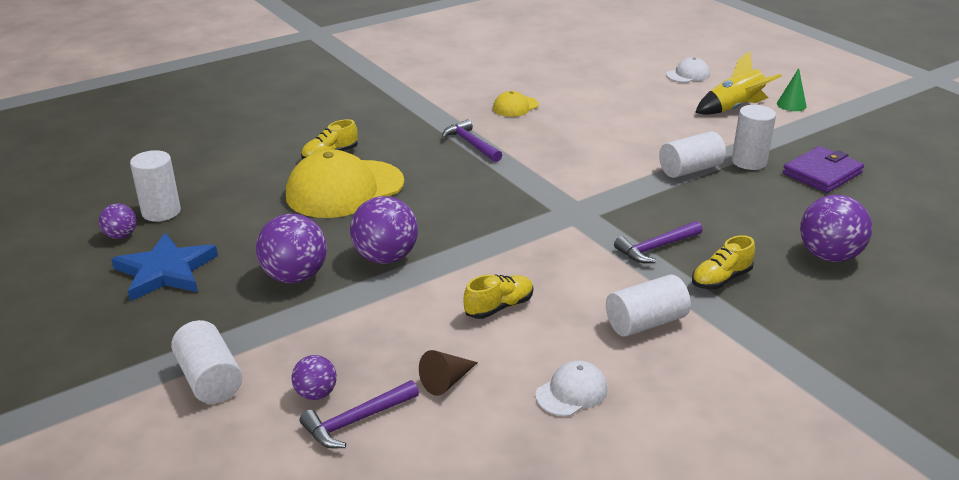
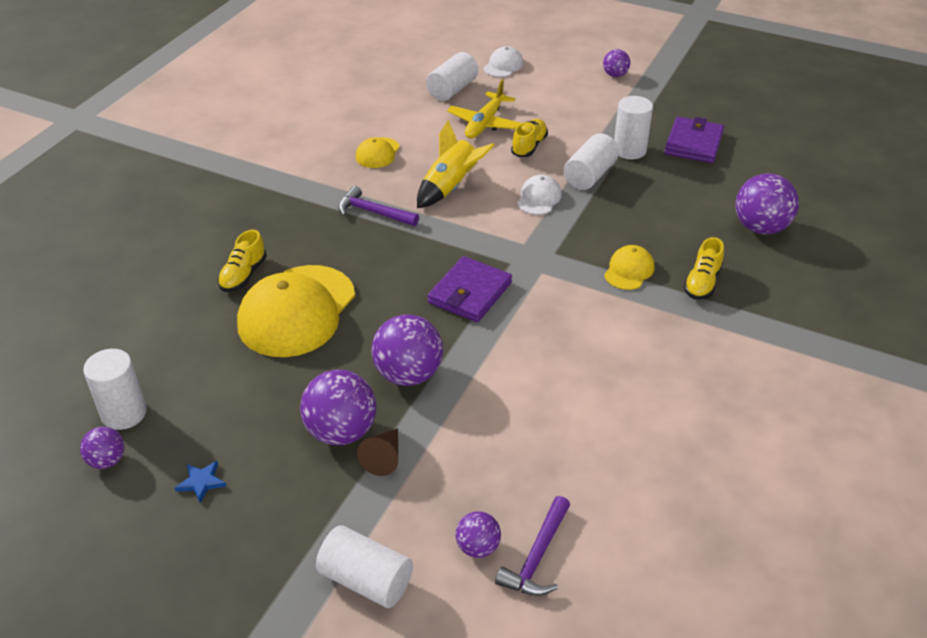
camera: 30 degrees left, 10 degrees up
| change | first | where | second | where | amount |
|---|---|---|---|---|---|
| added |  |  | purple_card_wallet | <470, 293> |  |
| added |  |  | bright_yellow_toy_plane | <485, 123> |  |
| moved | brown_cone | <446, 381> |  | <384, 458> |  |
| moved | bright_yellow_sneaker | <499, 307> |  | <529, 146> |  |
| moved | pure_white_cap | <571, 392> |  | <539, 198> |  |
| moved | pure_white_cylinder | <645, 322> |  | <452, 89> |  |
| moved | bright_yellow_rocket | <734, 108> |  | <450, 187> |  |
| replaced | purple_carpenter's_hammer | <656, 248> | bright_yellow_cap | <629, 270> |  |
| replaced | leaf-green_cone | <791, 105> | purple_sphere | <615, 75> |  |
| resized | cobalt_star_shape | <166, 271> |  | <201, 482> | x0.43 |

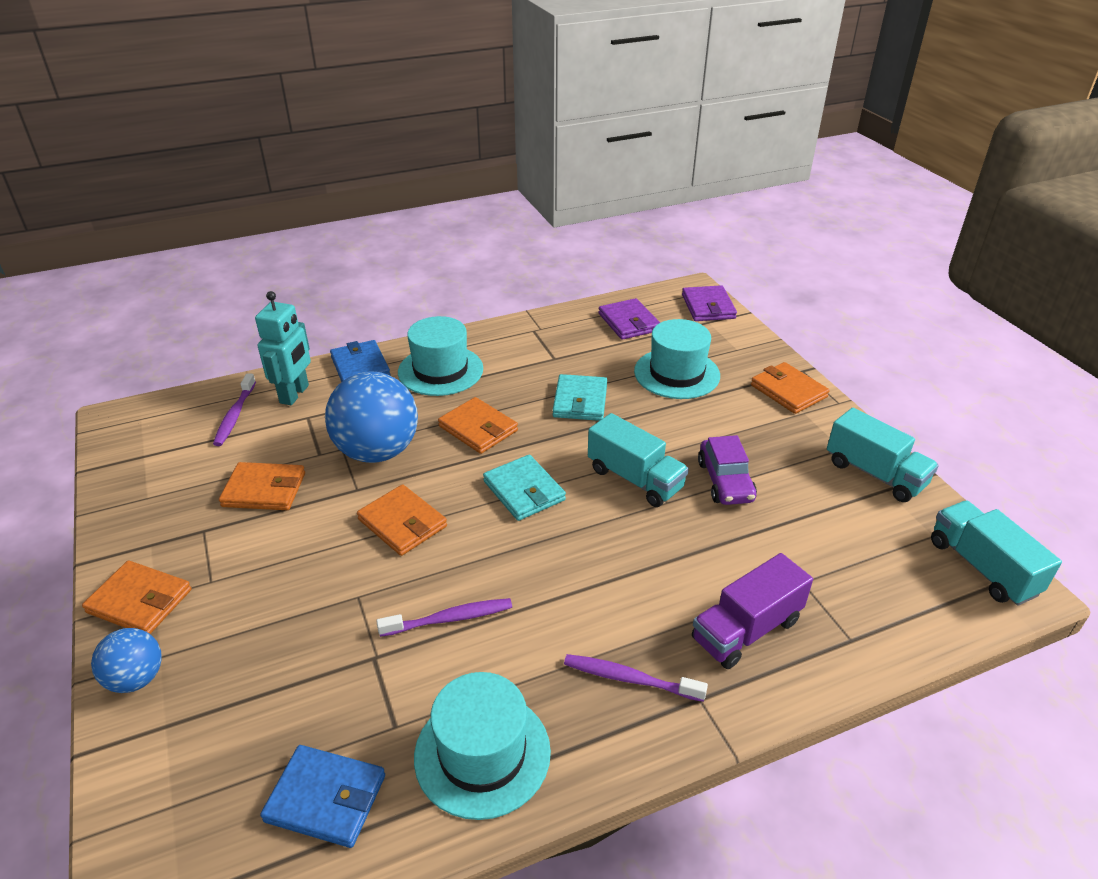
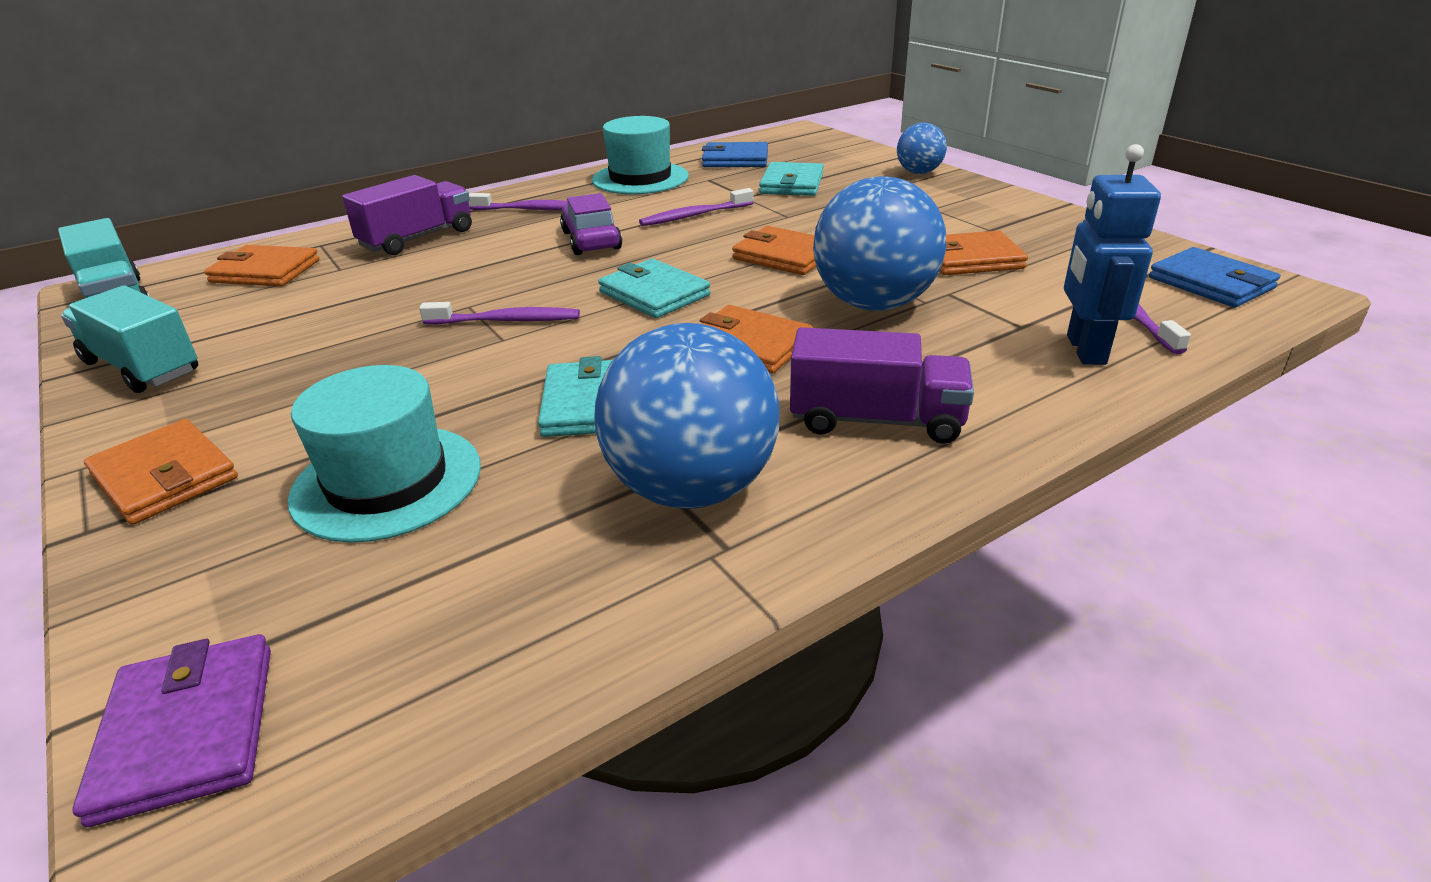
camera: 170 degrees right, 5 degrees down
| change | first | where | second | where | amount |
|---|---|---|---|---|---|
| removed | purple_card_wallet | <629, 322> |  |  |  |
| added |  |  | cobalt_sphere | <691, 489> |  |
| added |  |  | teal_card_wallet | <791, 184> |  |
| moved | orange_card_wallet | <139, 601> |  | <265, 271> |  |
| moved | cobalt_card_wallet | <360, 366> |  | <1210, 283> |  |
| moved | purple_automobile | <725, 481> |  | <591, 240> |  |
| replaced | teal_hat | <440, 370> | purple_toy_truck | <876, 420> |  |
| replaced | teal_toy_truck | <635, 479> | purple_dental_brush | <506, 321> |  |
| recoloured | teal_robot | <295, 394> | cobalt_robot | <1084, 350> |  |

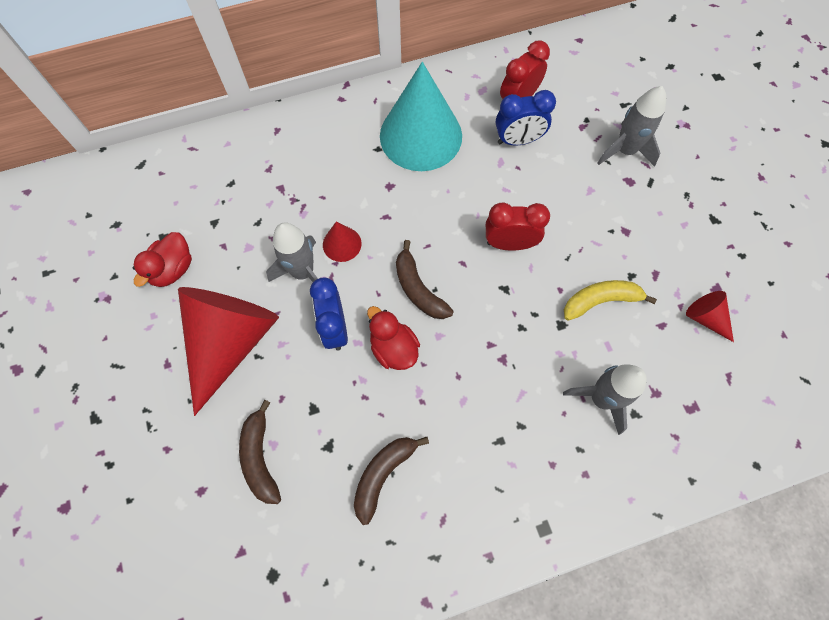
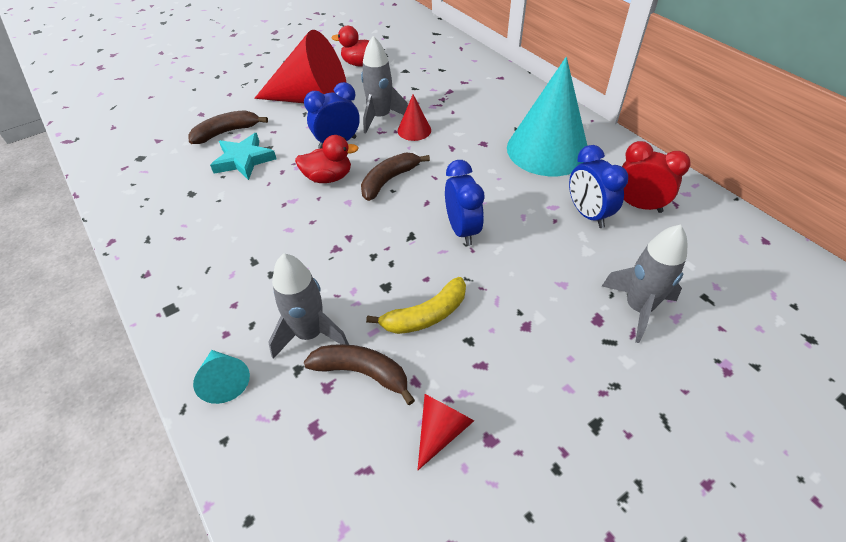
camera: 75 degrees right, 20 degrees down
| change | first | where | second | where | amount |
|---|---|---|---|---|---|
| added |  |  | teal_cone | <224, 380> |  |
| added |  |  | teal_star_shape | <244, 160> |  |
| moved | brown_banana_fruit | <383, 474> |  | <362, 372> |  |
| recoloured | scarlet_clock | <509, 243> | cobalt_clock | <462, 230> |  |
| turned | scarlet_toy_duck | <393, 348> |  | <328, 177> | 45 degrees clockwise |
| turned | bright_yellow_banana_fruit | <600, 301> |  | <426, 315> | 90 degrees clockwise |

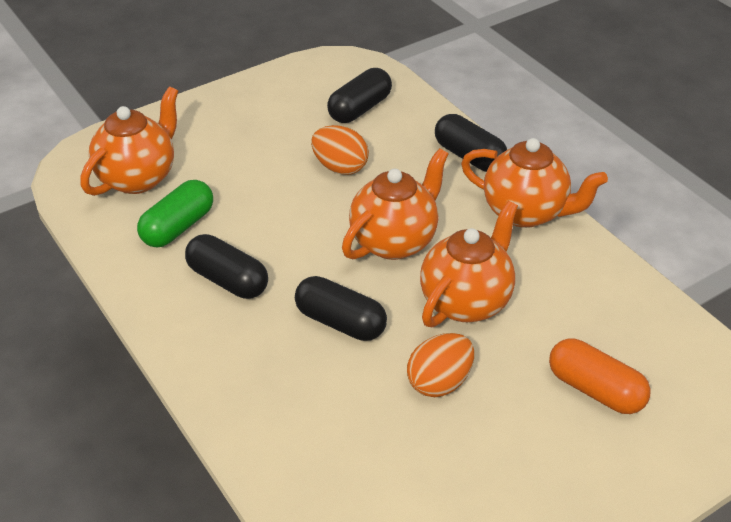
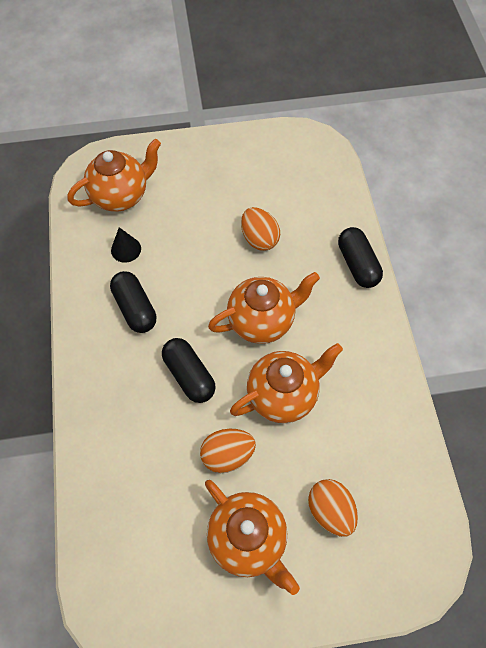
camera: 25 degrees right, 20 degrees up
| change | first | where | second | where | amount |
|---|---|---|---|---|---|
| removed | jet-black_capsule | <360, 109> |  |  |  |
| moved | orange_china_teapot | <526, 212> |  | <248, 539> |  |
| replaced | leaf-green_capsule | <178, 227> | jet-black_cone | <126, 249> |  |
| replaced | orange_capsule | <595, 389> | orange_egg | <330, 510> |  |

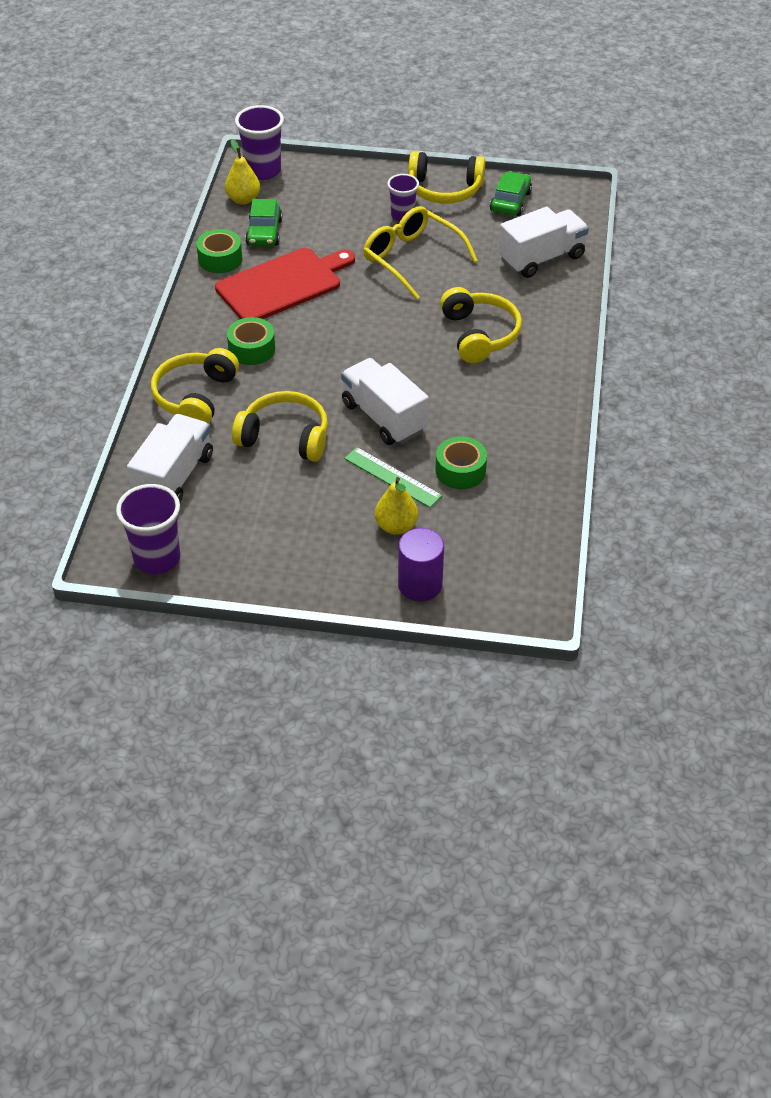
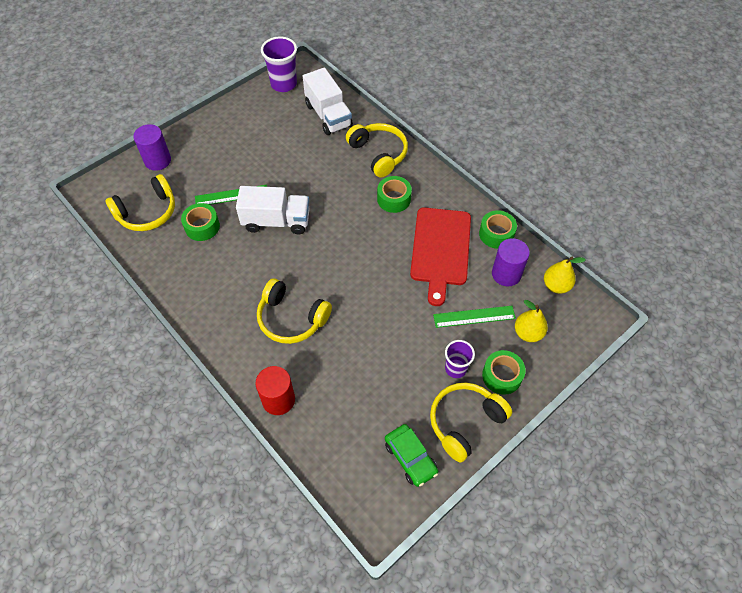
camera: 130 degrees right, 10 degrees up
| change | first | where | second | where | amount |
|---|---|---|---|---|---|
| removed | purple_cup | <263, 171> |  |  |  |
| removed | bright_yellow_glasses | <412, 259> |  |  |  |
| removed | pure_white_toy_truck | <541, 258> |  |  |  |
| added |  |  | scarlet_cylinder | <278, 400> |  |
| added |  |  | leaf-green_measuring_stick | <474, 316> |  |
| added |  |  | leaf-green_sticky_tape | <502, 376> |  |
| moved | bright_yellow_headset | <285, 437> |  | <147, 212> |  |
| moved | bright_yellow_pear_fruit | <396, 526> |  | <528, 333> |  |
| replaced | leaf-green_automobile | <264, 232> | purple_cylinder | <506, 274> |  |

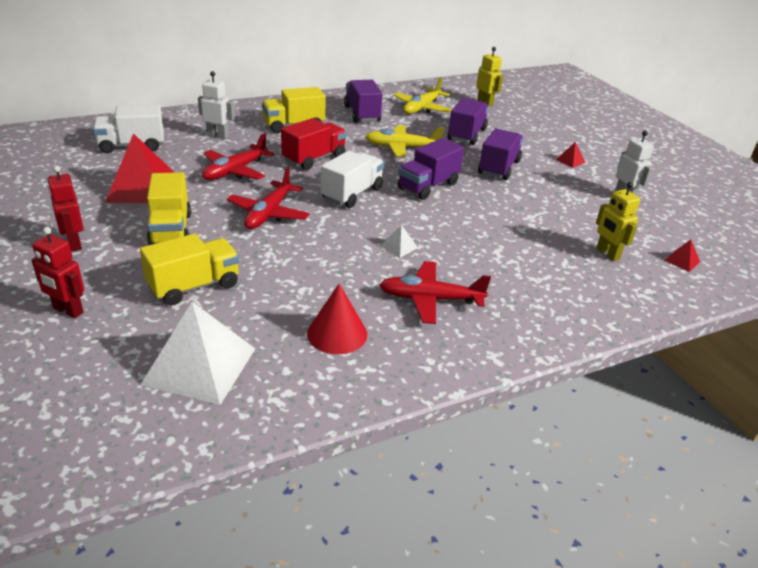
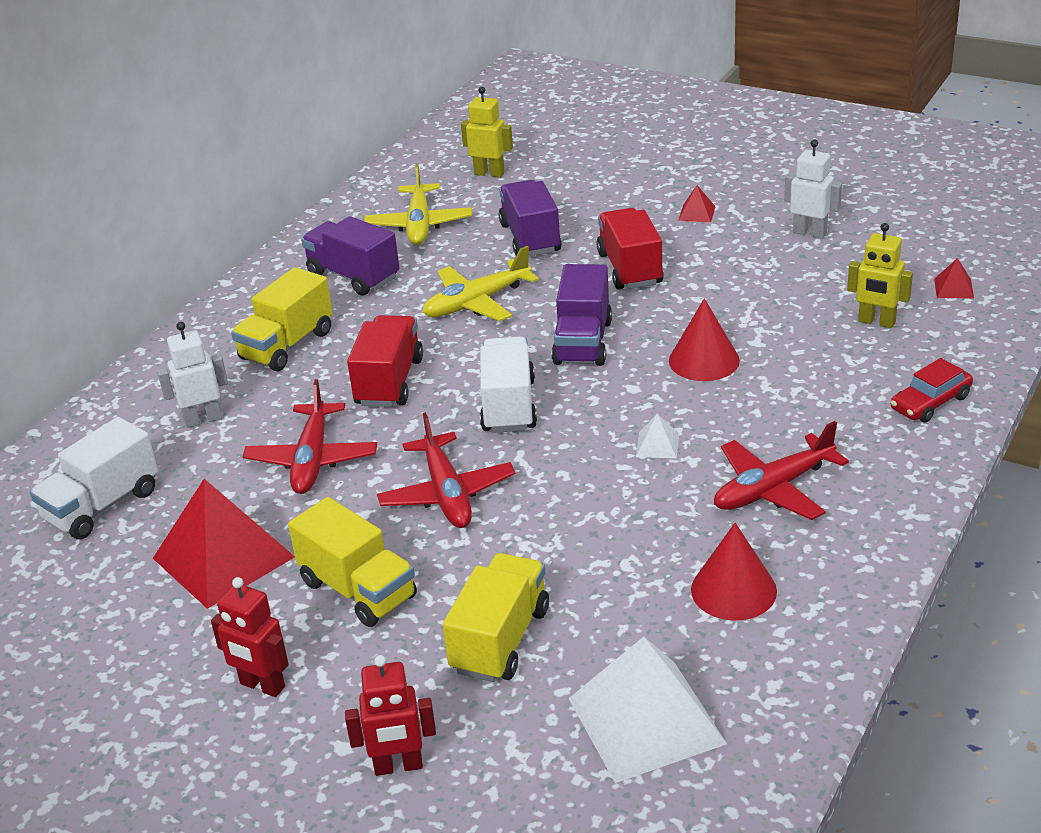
camera: 30 degrees left, 0 degrees up
| change | first | where | second | where | amount |
|---|---|---|---|---|---|
| added |  |  | scarlet_cone | <704, 360> |  |
| added |  |  | scarlet_automobile | <930, 402> |  |
| recoloured | purple_toy_truck | <498, 168> | scarlet_toy_truck | <630, 269> |  |

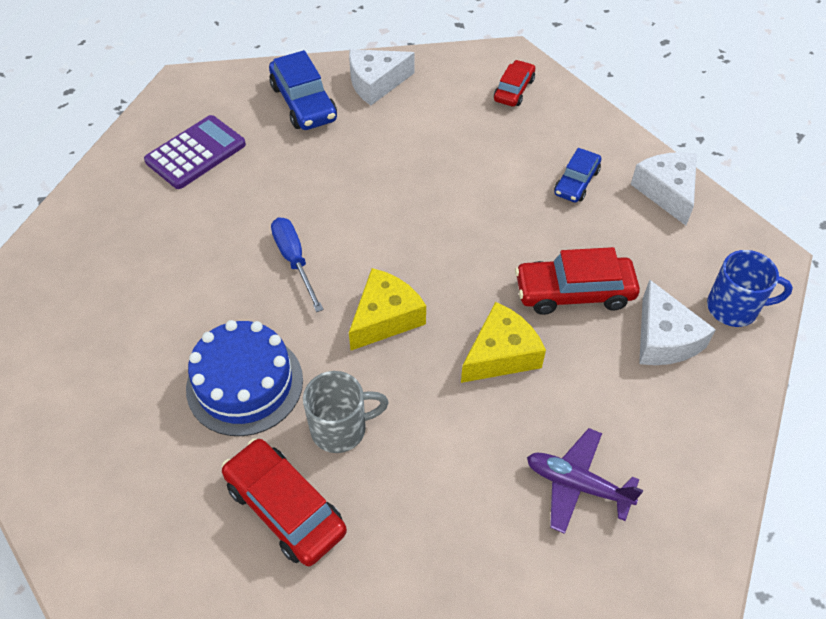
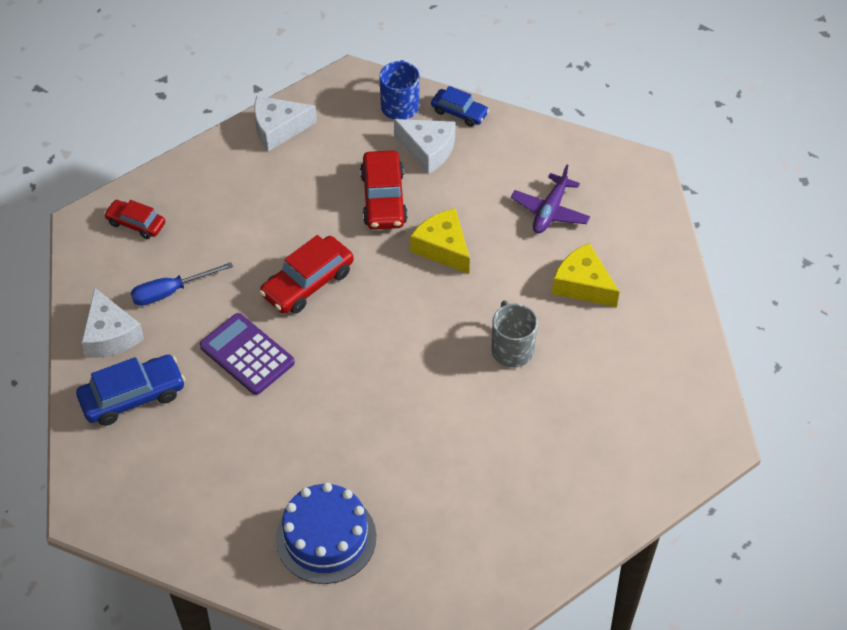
camera: 90 degrees left, 0 degrees up
| change | first | where | second | where | amount |
|---|---|---|---|---|---|
| moved | purple_adding_machine | <195, 153> |  | <247, 355> |  |
| moved | cobalt_layer_cake | <245, 384> |  | <326, 538> |  |
| moved | scarlet_automobile | <285, 508> |  | <308, 283> |  |
| moved | cobalt_screwdriver | <294, 261> |  | <171, 292> |  |
| moved | bright_yellow_cheese | <385, 318> |  | <583, 285> |  |
| moved | cobalt_automobile | <576, 182> |  | <459, 112> |  |
| turned | pure_white_cheese | <664, 338> |  | <428, 150> | 45 degrees clockwise |

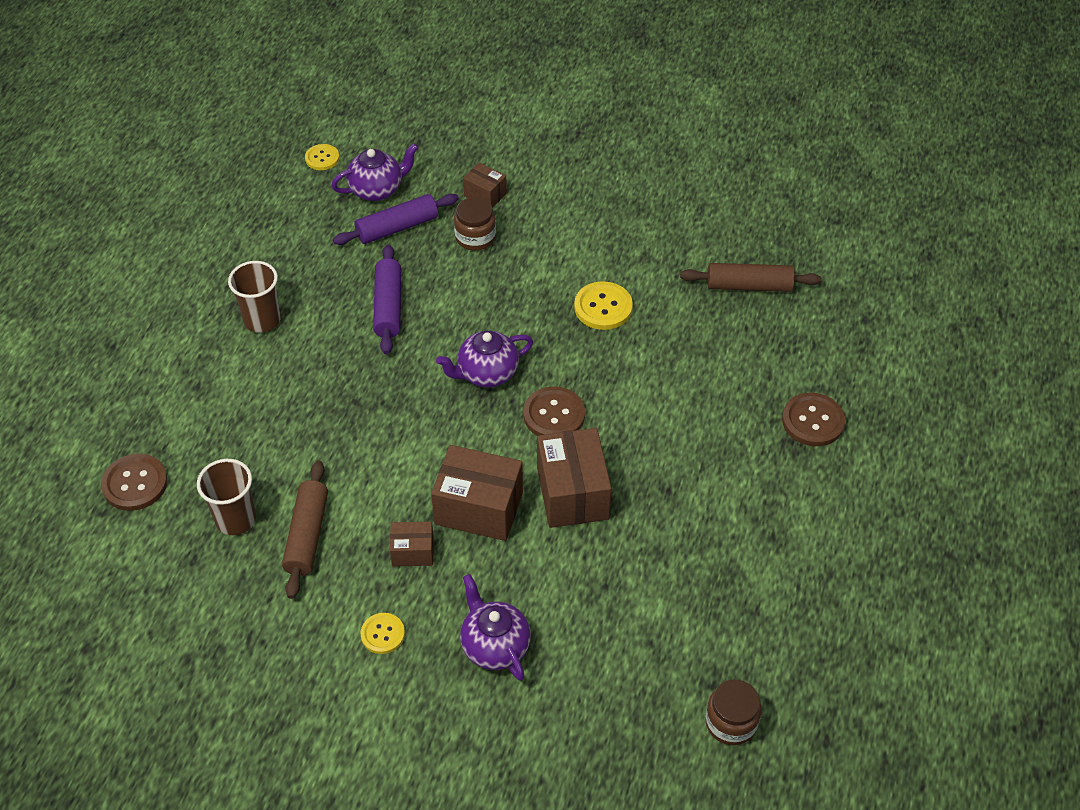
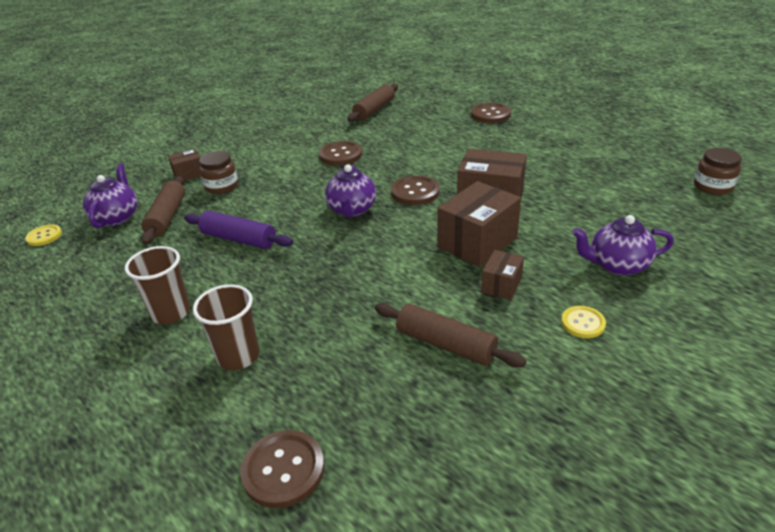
camera: 60 degrees left, 15 degrees down
| change | first | where | second | where | amount |
|---|---|---|---|---|---|
| moved | brown_cup | <235, 519> |  | <238, 356> |  |
| recoloured | purple_dough_roller | <397, 227> | brown_dough_roller | <167, 217> |  |
| recoloured | bright_yellow_button | <603, 307> | brown_button | <340, 155> |  |

